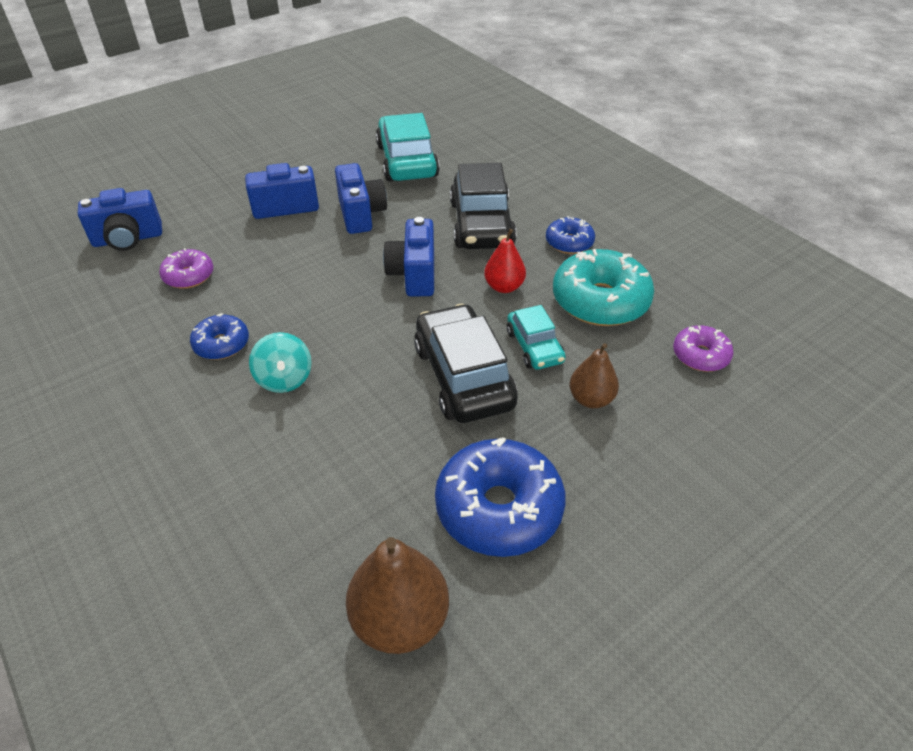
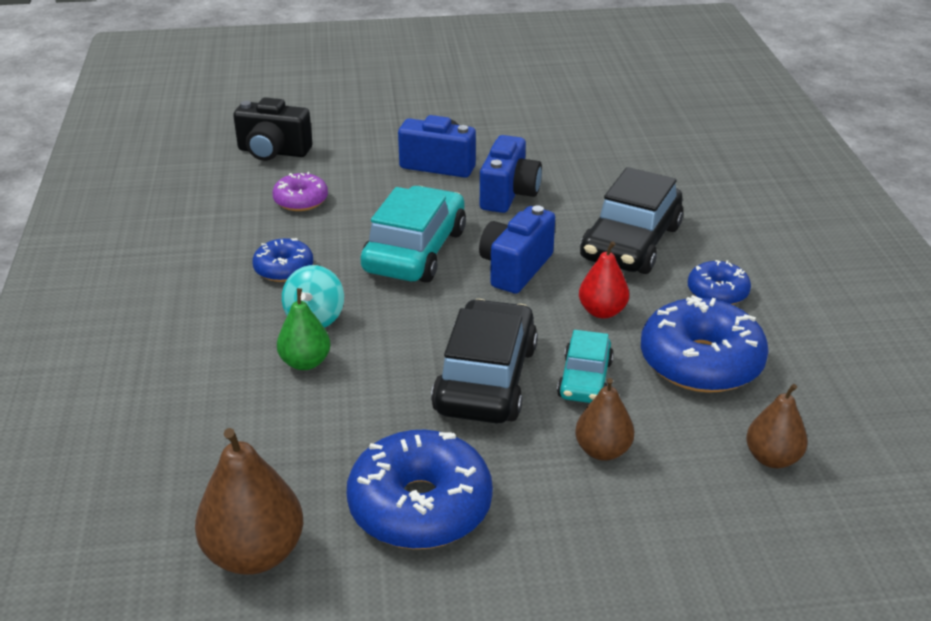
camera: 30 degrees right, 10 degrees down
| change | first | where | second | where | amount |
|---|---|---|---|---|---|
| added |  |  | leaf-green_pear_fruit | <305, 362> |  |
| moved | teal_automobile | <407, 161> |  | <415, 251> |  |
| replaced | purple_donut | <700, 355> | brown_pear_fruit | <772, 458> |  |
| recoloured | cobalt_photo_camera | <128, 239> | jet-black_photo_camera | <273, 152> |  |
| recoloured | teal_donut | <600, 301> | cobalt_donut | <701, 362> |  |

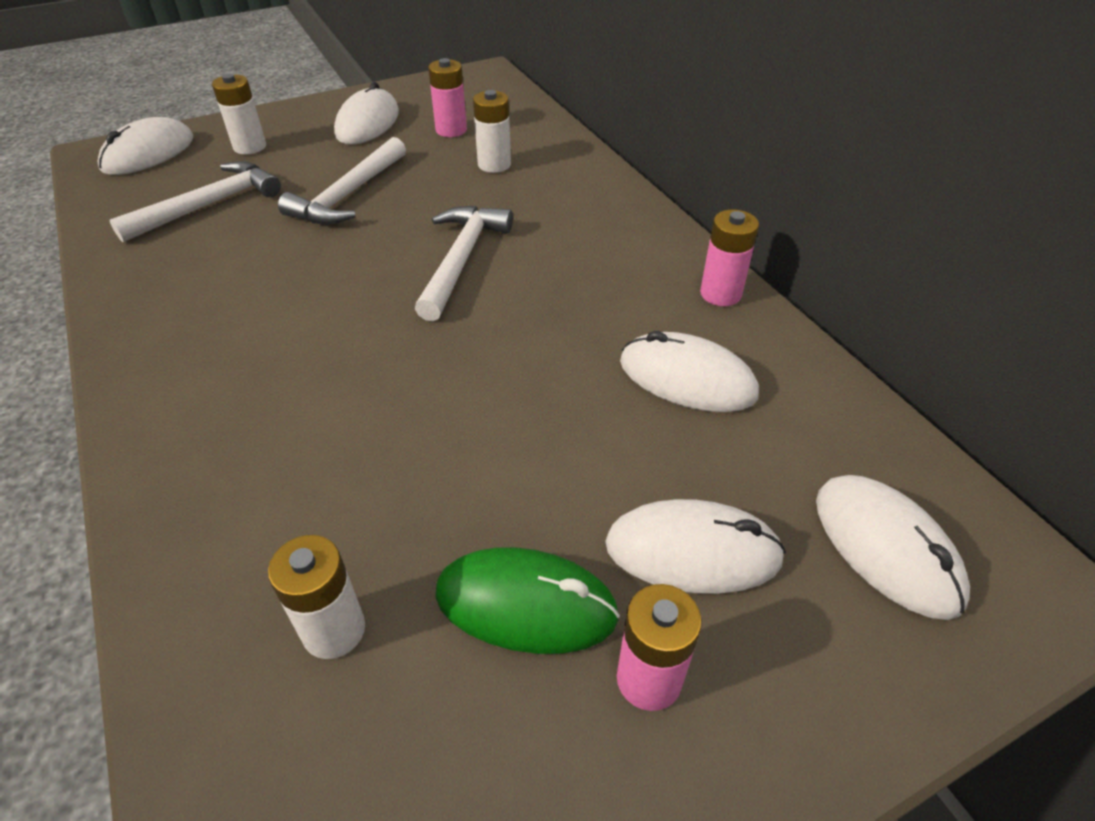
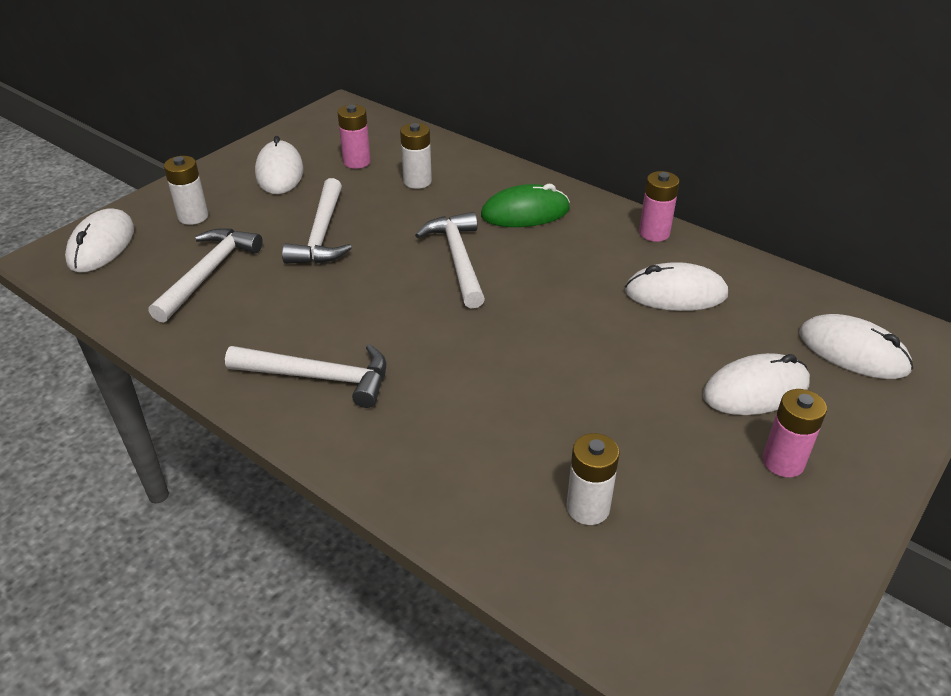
camera: 25 degrees left, 5 degrees down
| change | first | where | second | where | amount |
|---|---|---|---|---|---|
| added |  |  | pure_white_carpenter's_hammer | <319, 377> |  |
| moved | leaf-green_mouse | <526, 604> |  | <525, 212> |  |

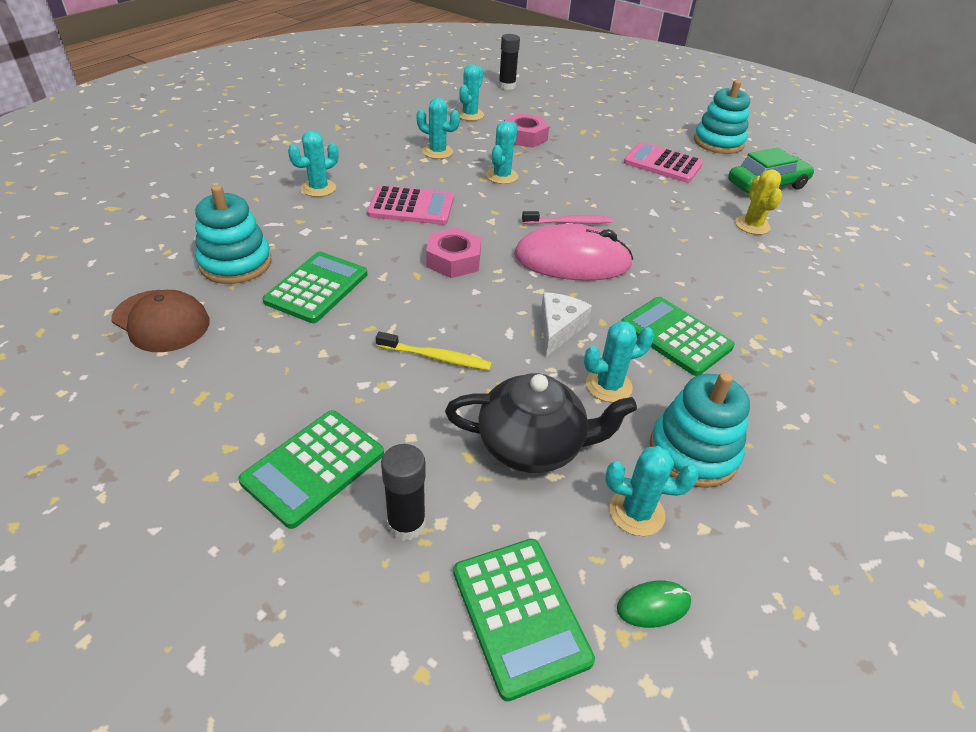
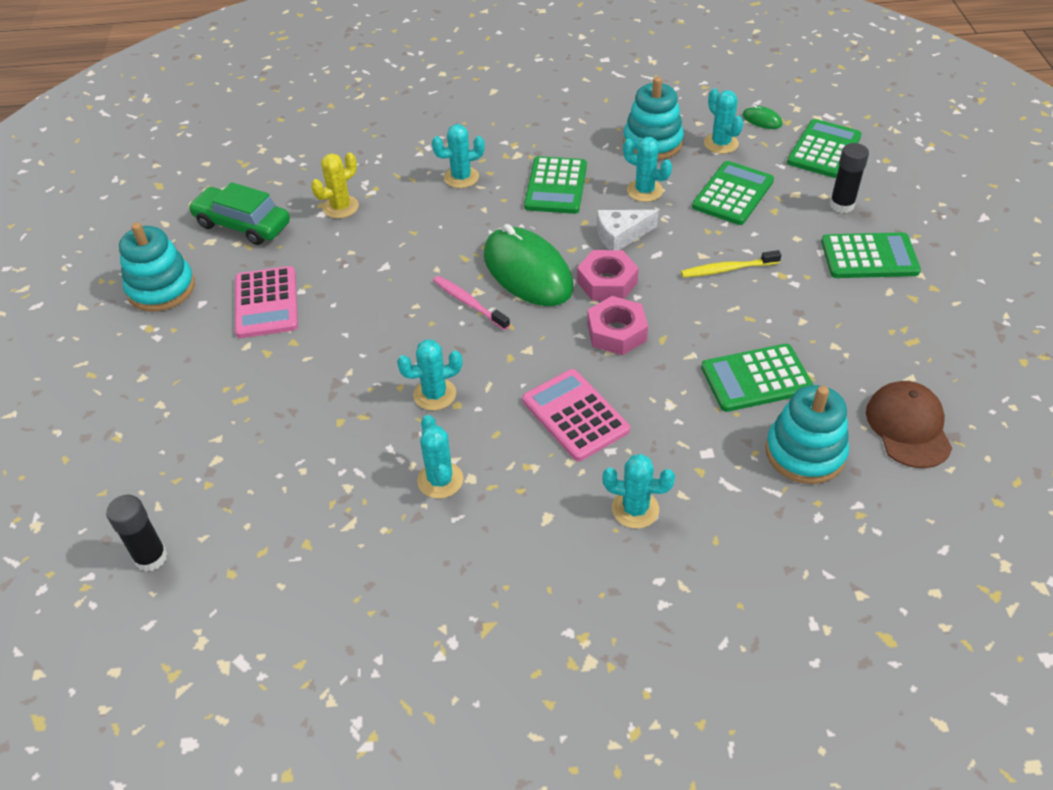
camera: 125 degrees left, 5 degrees up
| change | first | where | second | where | amount |
|---|---|---|---|---|---|
| moved | teal_saguaro_cactus | <470, 115> |  | <461, 177> |  |
| moved | rosy_hexagon_nut | <525, 137> |  | <607, 282> |  |
| replaced | jet-black_china_teapot | <532, 445> | leaf-green_adding_machine | <732, 194> |  |
| recoloured | rosy_mouse | <572, 260> | leaf-green_mouse | <527, 271> |  |
| turned | bright_yellow_dental_brush | <436, 357> |  | <727, 269> | 75 degrees counterclockwise |

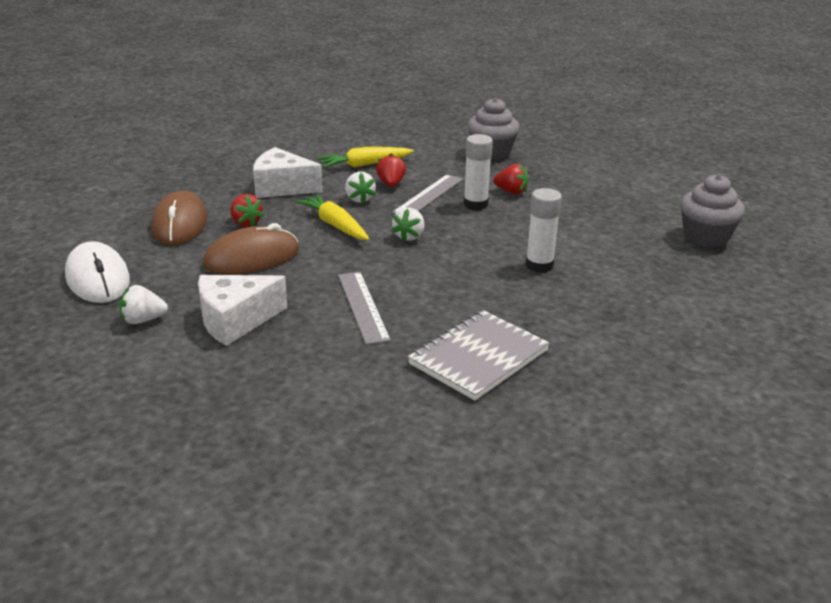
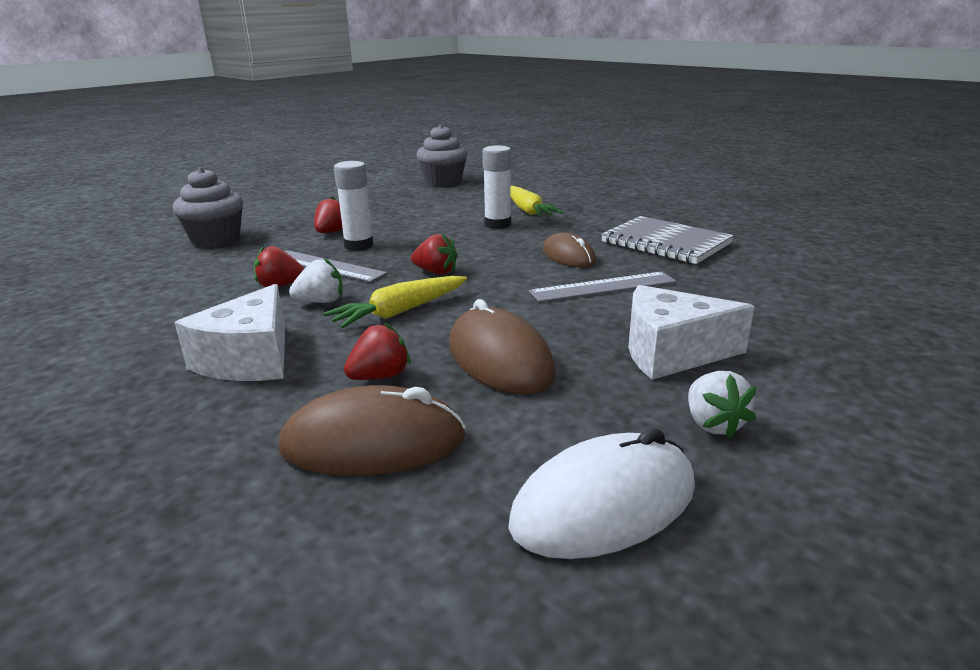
camera: 90 degrees left, 5 degrees down
| change | first | where | second | where | amount |
|---|---|---|---|---|---|
| added |  |  | brown_mouse | <568, 256> |  |
| moved | bright_yellow_root_vegetable | <364, 165> |  | <528, 210> |  |
| recoloured | pure_white_toy_strawberry | <409, 236> | scarlet_toy_strawberry | <436, 272> |  |
| turned | pure_white_cheese | <235, 320> |  | <671, 352> | 120 degrees clockwise |

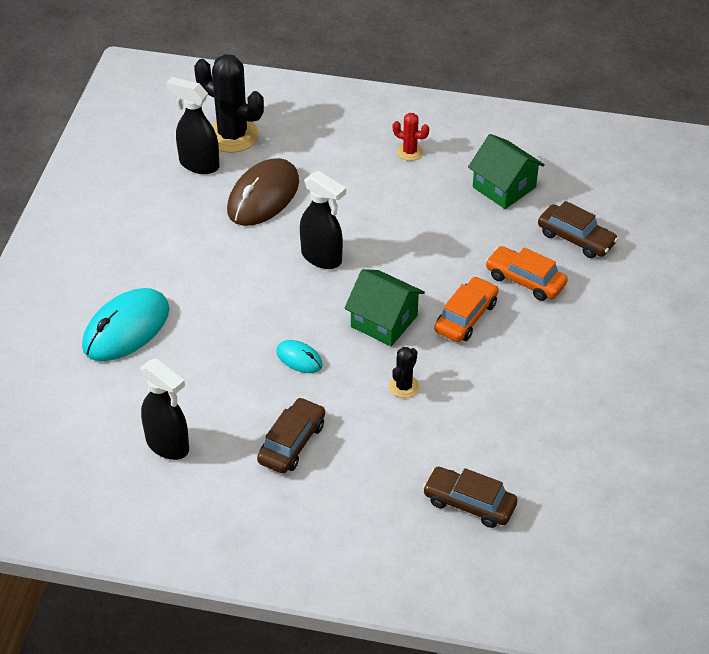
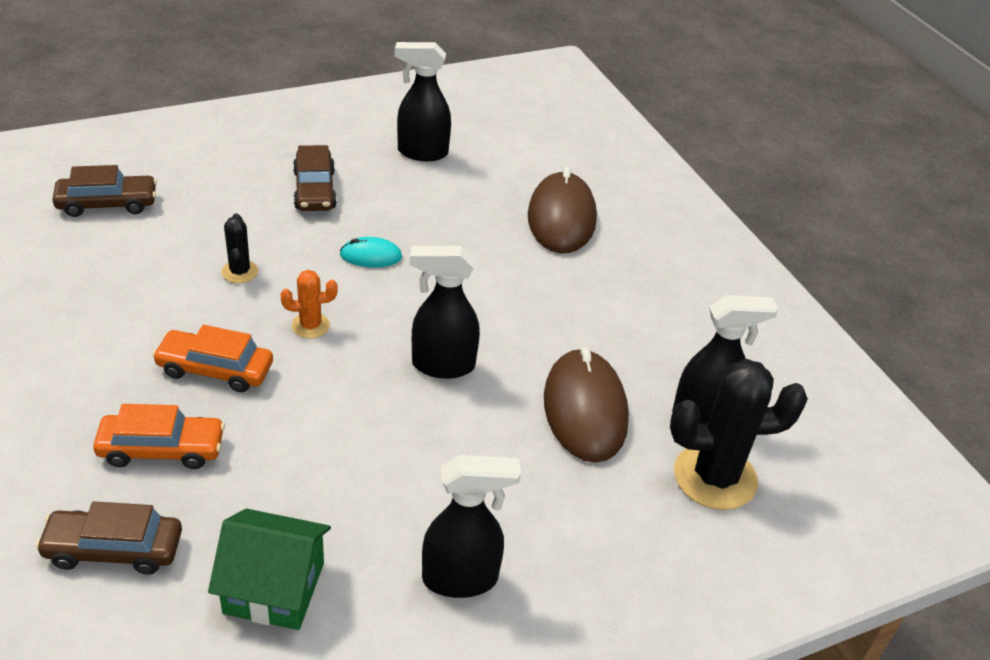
camera: 140 degrees right, 5 degrees down
| change | first | where | second | where | amount |
|---|---|---|---|---|---|
| replaced | leaf-green_house | <384, 321> | orange_saguaro_cactus | <310, 326> |  |
| replaced | scarlet_saguaro_cactus | <410, 152> | jet-black_spray_cleaner | <461, 579> |  |
| recoloured | teal_mouse | <126, 328> | brown_mouse | <561, 218> |  |
| turned | orange_automobile | <466, 317> |  | <215, 369> | 105 degrees clockwise |

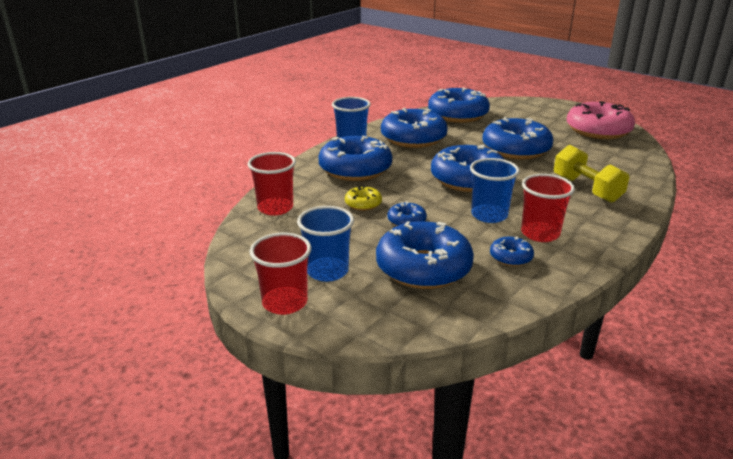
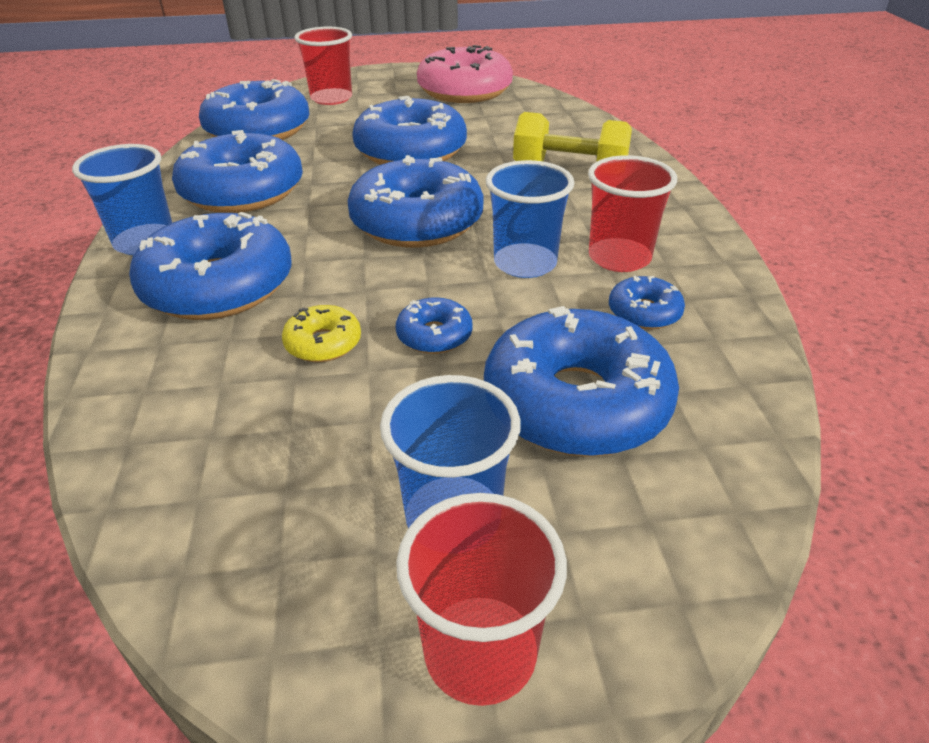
camera: 45 degrees left, 10 degrees up
| change | first | where | second | where | amount |
|---|---|---|---|---|---|
| moved | scarlet_cup | <275, 208> |  | <331, 98> |  |

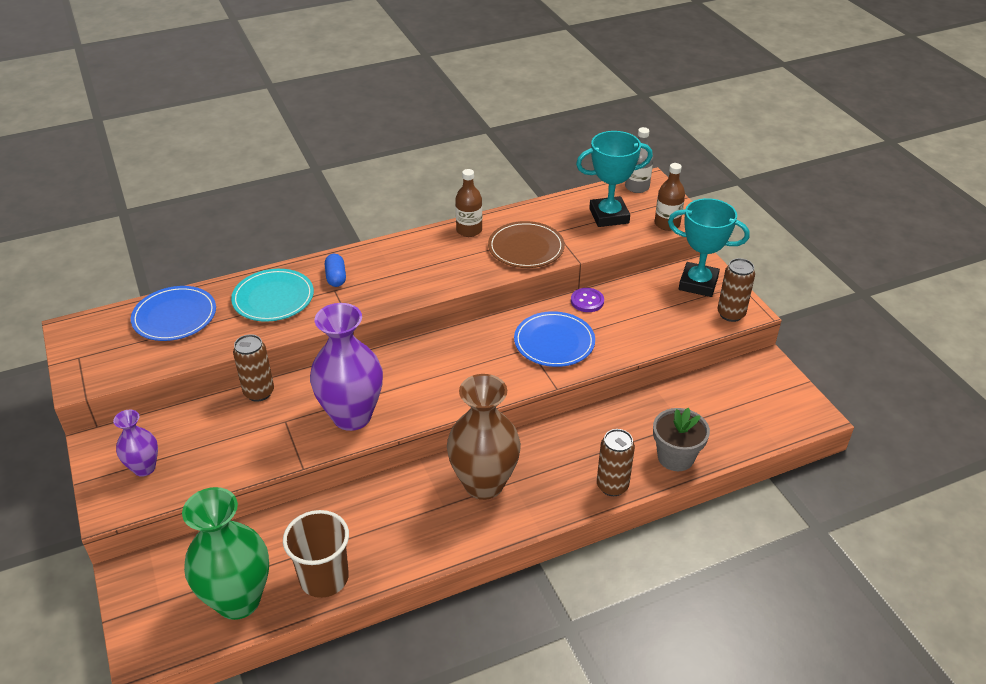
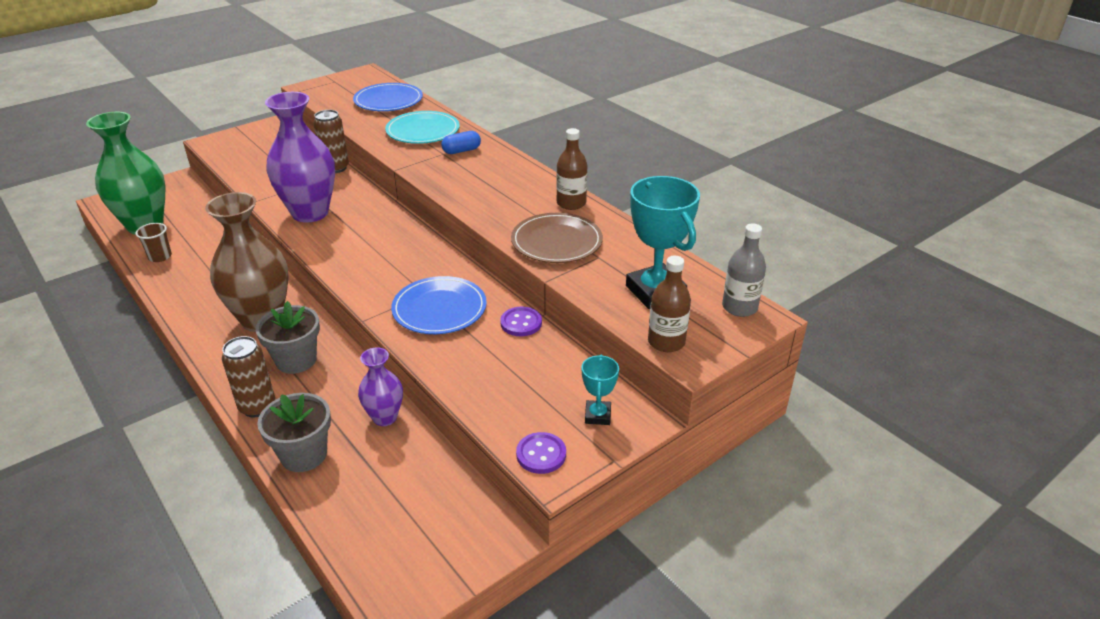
camera: 75 degrees right, 5 degrees down
| change | first | where | second | where | amount |
|---|---|---|---|---|---|
| added |  |  | ash-grey_potted_plant | <296, 360> |  |
| moved | purple_flower_vase | <144, 468> |  | <385, 417> |  |
| replaced | brown_tin | <731, 314> | purple_button | <541, 454> |  |
| resized | brown_cup | <324, 578> |  | <160, 257> | x0.55 |
| resized | teal_prize_cup | <698, 283> |  | <598, 415> | x0.51 |

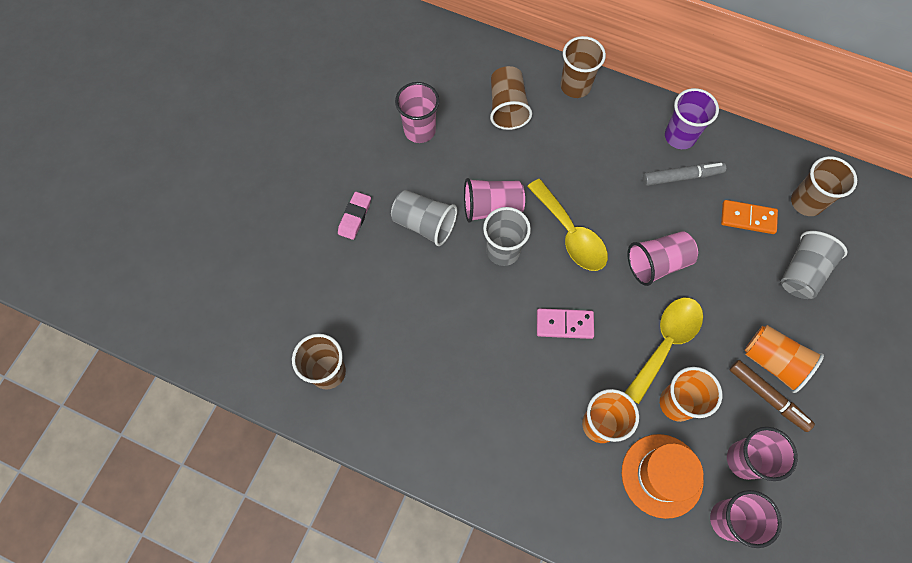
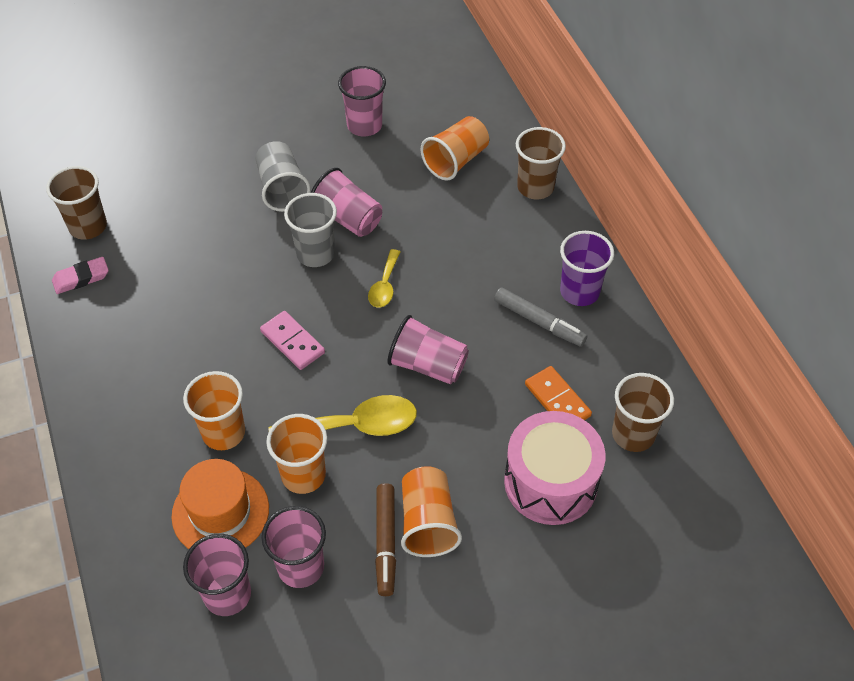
camera: 45 degrees right, 15 degrees down
| change | first | where | second | where | amount |
|---|---|---|---|---|---|
| moved | rosy_eraser | <355, 217> |  | <81, 278> |  |
| replaced | ash-grey_cup | <802, 272> | rosy_snare_drum | <550, 482> |  |
| recoloured | brown_cup | <507, 107> | orange_cup | <456, 161> |  |
| resized | bright_yellow_spoon | <570, 234> |  | <384, 286> | x0.57 |

